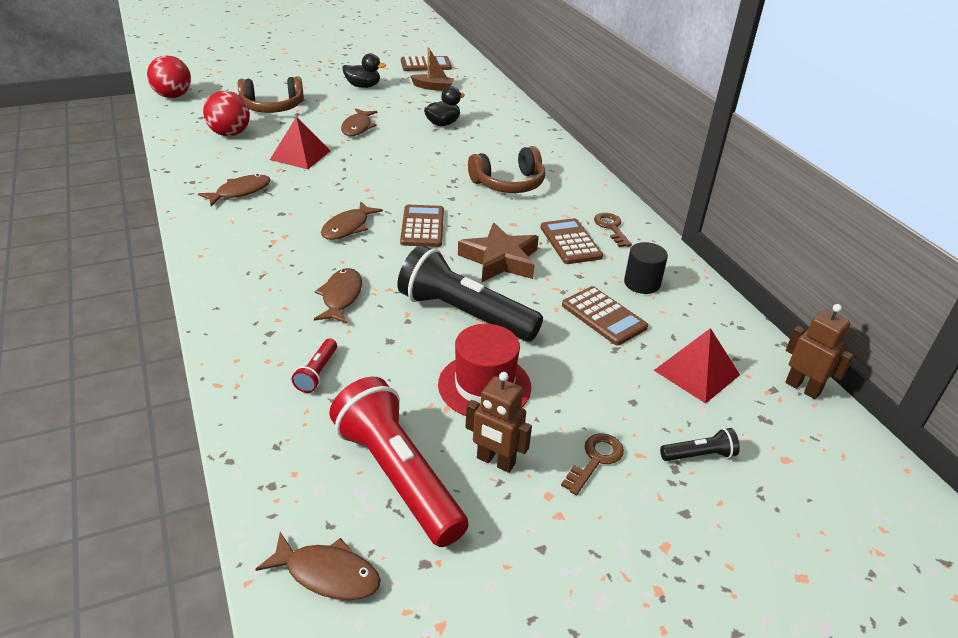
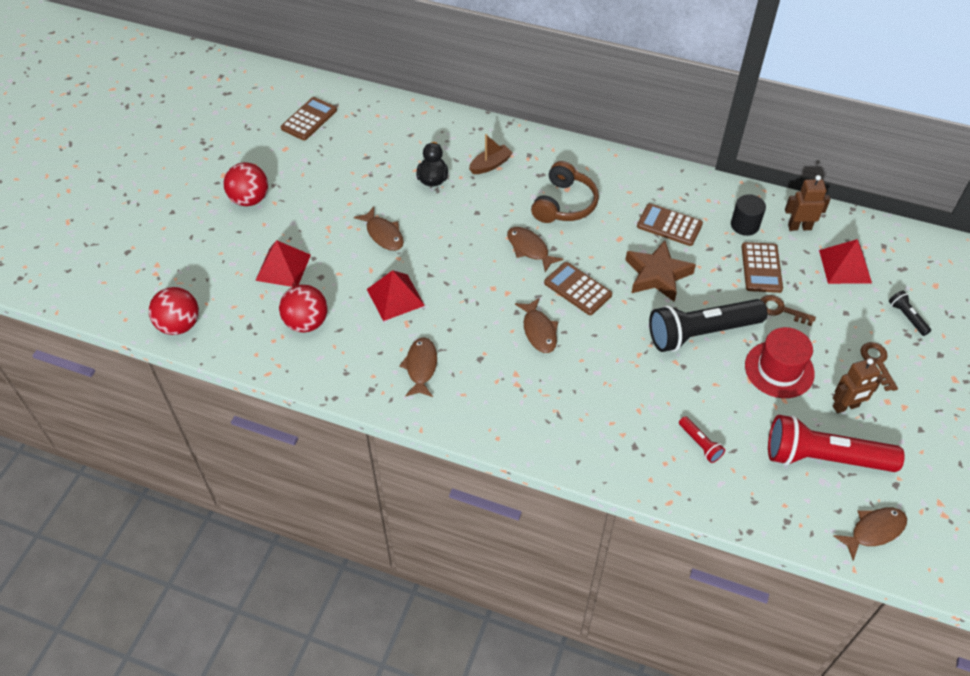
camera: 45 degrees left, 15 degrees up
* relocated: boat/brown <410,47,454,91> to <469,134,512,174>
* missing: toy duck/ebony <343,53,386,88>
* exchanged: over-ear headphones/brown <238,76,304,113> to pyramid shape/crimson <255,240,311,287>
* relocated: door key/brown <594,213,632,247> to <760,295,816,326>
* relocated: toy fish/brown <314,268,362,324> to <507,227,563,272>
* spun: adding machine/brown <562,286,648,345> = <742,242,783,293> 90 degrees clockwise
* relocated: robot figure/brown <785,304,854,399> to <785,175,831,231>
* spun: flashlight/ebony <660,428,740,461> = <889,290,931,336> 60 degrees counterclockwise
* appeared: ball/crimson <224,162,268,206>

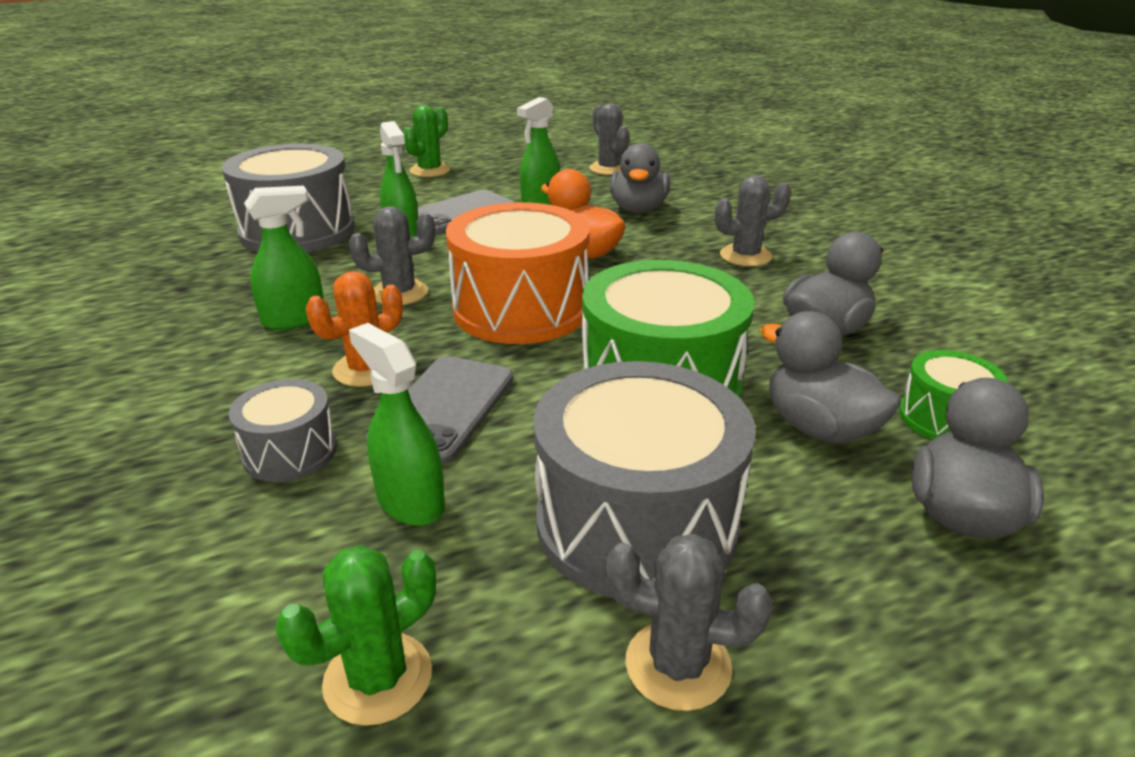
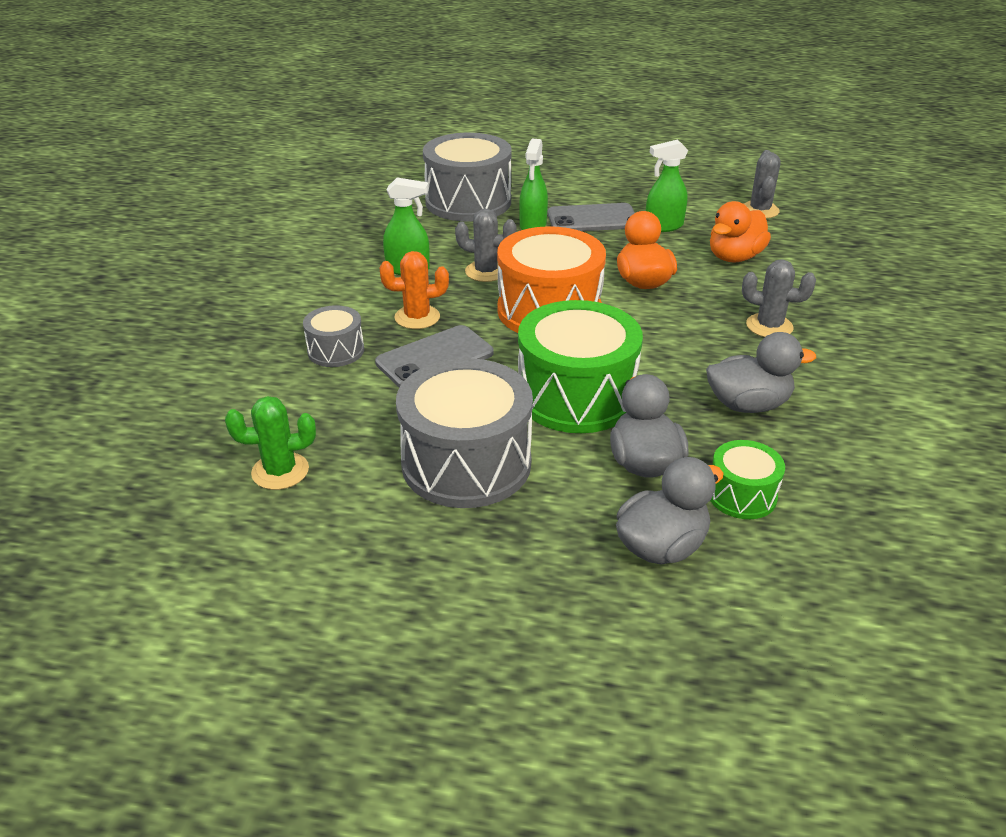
camera: 35 degrees right, 5 degrees up
* missing: saguaro cactus/leaf-green <403,105,450,177>
* colour: toy duck/grey <610,143,670,214> to toy duck/orange-coloured <710,201,771,262>
* missing: spray cleaner/leaf-green <349,323,445,526>
* missing: saguaro cactus/grey <605,534,772,711>

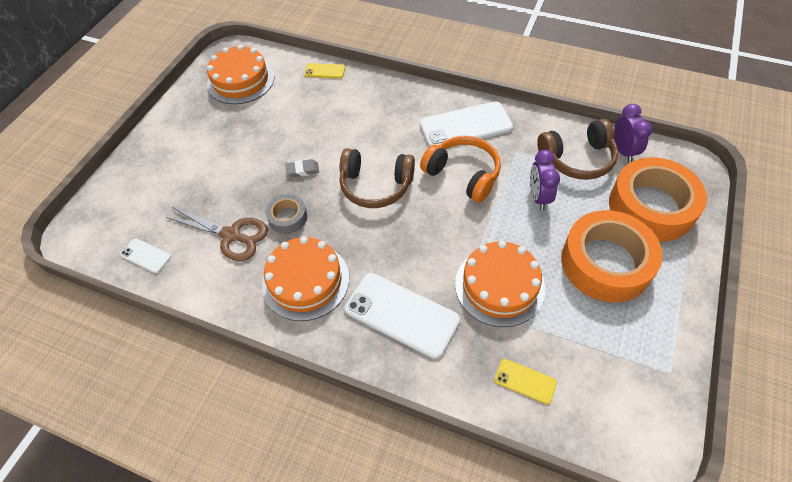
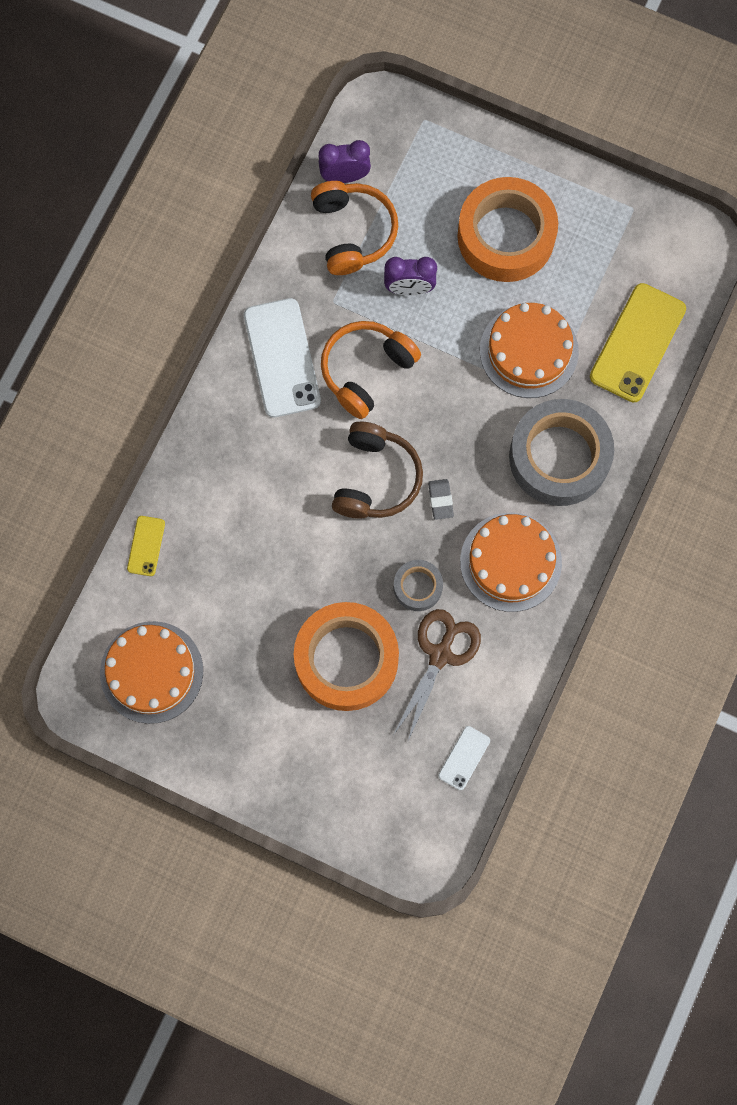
camera: 90 degrees left, 20 degrees up
* colour: over-ear headphones/brown <537,119,618,180> to over-ear headphones/orange-coloured <311,181,398,275>
* relocated: roll of tape/orange-coloured <609,157,707,242> to <294,602,399,711>
* relocated: gum eraser/grey <285,159,319,177> to <428,479,454,520>
* exchanged: mobile phone/white <345,273,460,359> to roll of tape/grey <509,399,614,506>
* size: mobile phone/golden <495,359,557,404> = <590,283,686,402> x2.05

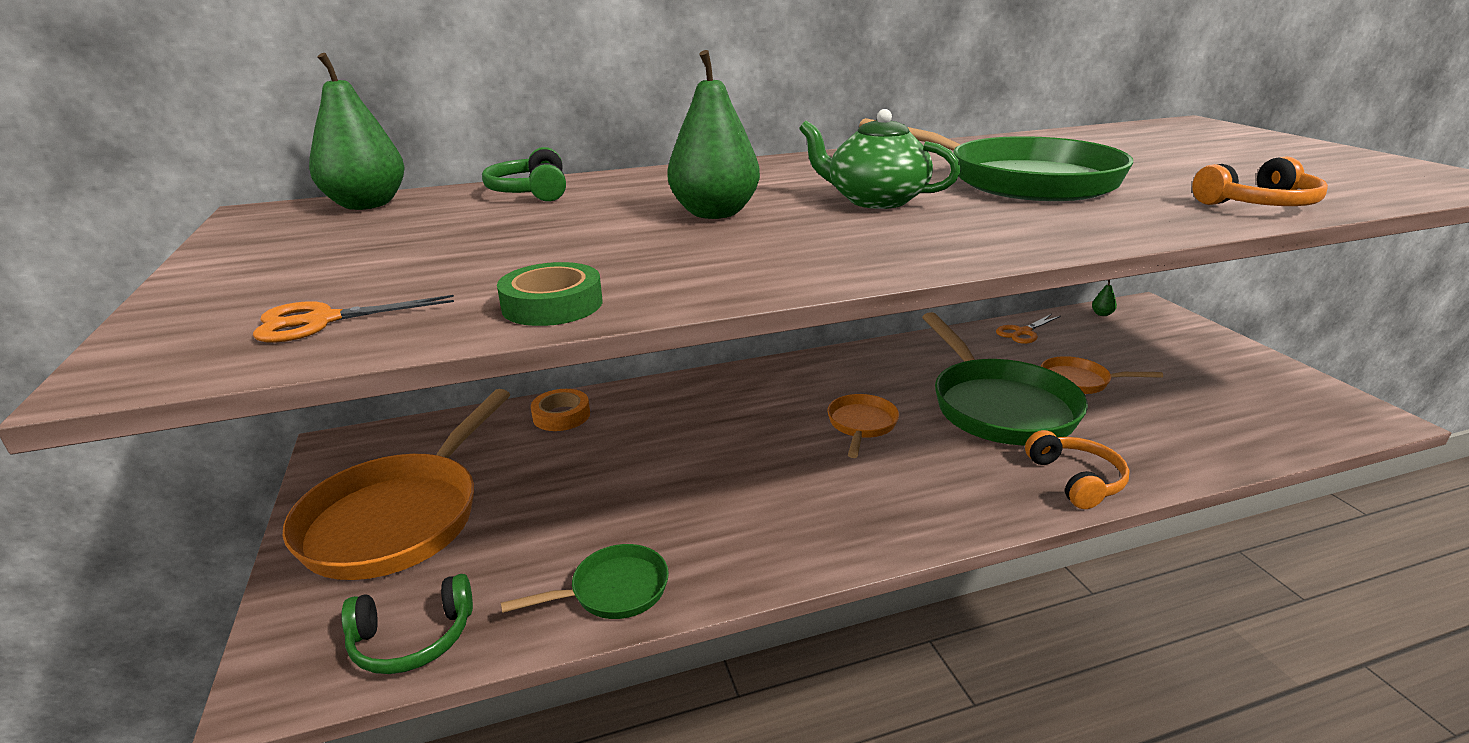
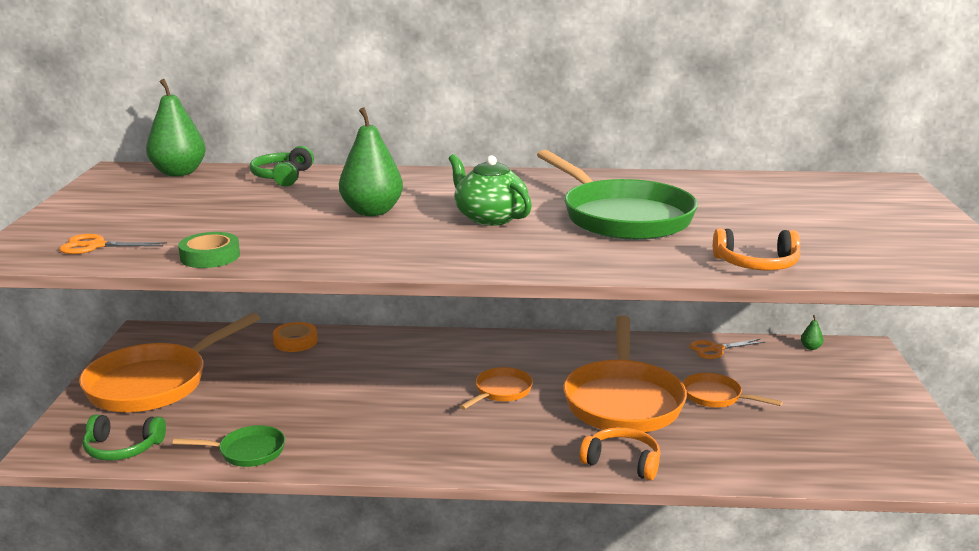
camera: 20 degrees right, 5 degrees down
* colour: pan/leaf-green <922,312,1088,445> to pan/orange-coloured <563,315,687,433>
* spun: over-ear headphones/orange-coloured <1025,430,1130,509> = <579,427,660,481> 75 degrees counterclockwise

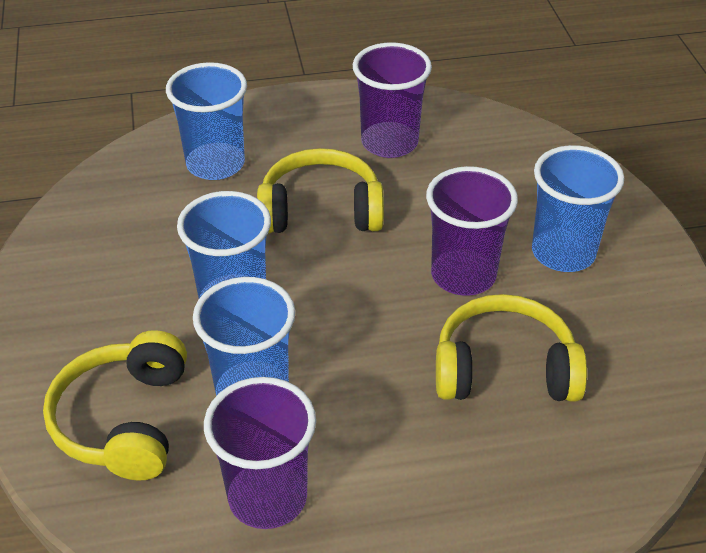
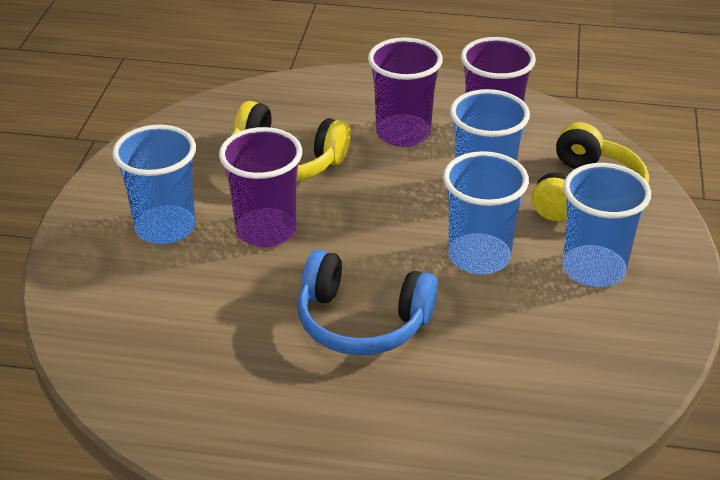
camera: 160 degrees left, 5 degrees down
* relocated: cup/royal purple <353,42,432,158> to <368,38,443,147>
* relocated: cup/blue <166,62,247,180> to <563,163,651,287>
* colour: over-ear headphones/golden <257,148,384,234> to over-ear headphones/blue <298,250,438,355>

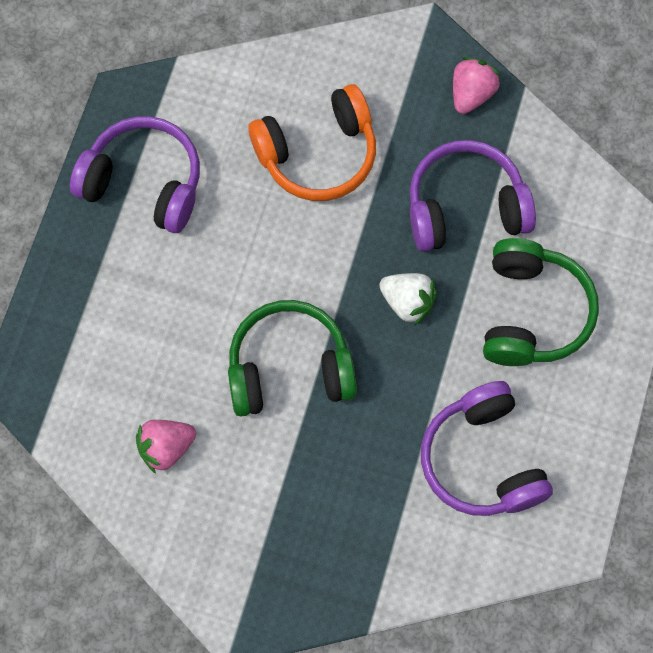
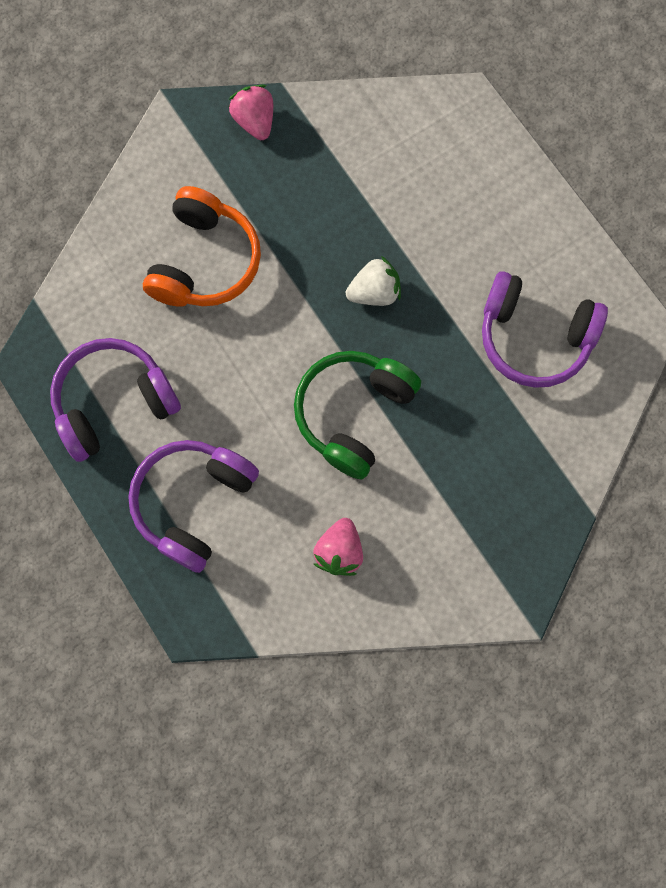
camera: 50 degrees left, 5 degrees up
* relocated: over-ear headphones/royal purple <410,140,536,252> to <128,440,259,573>
* missing: over-ear headphones/leaf-green <483,238,599,366>

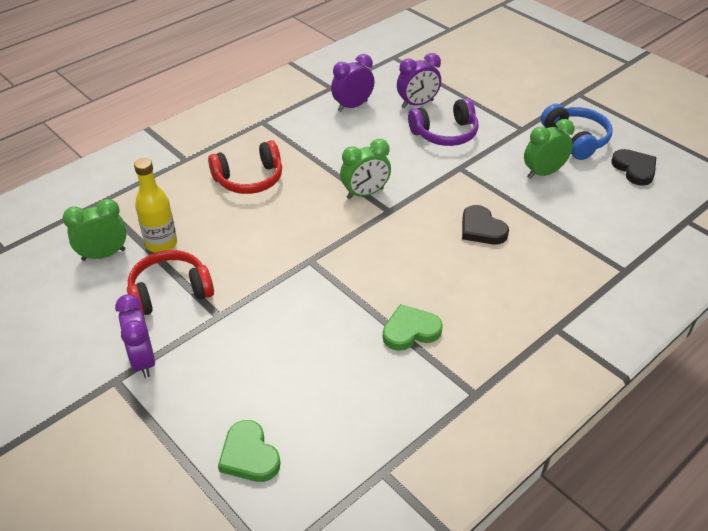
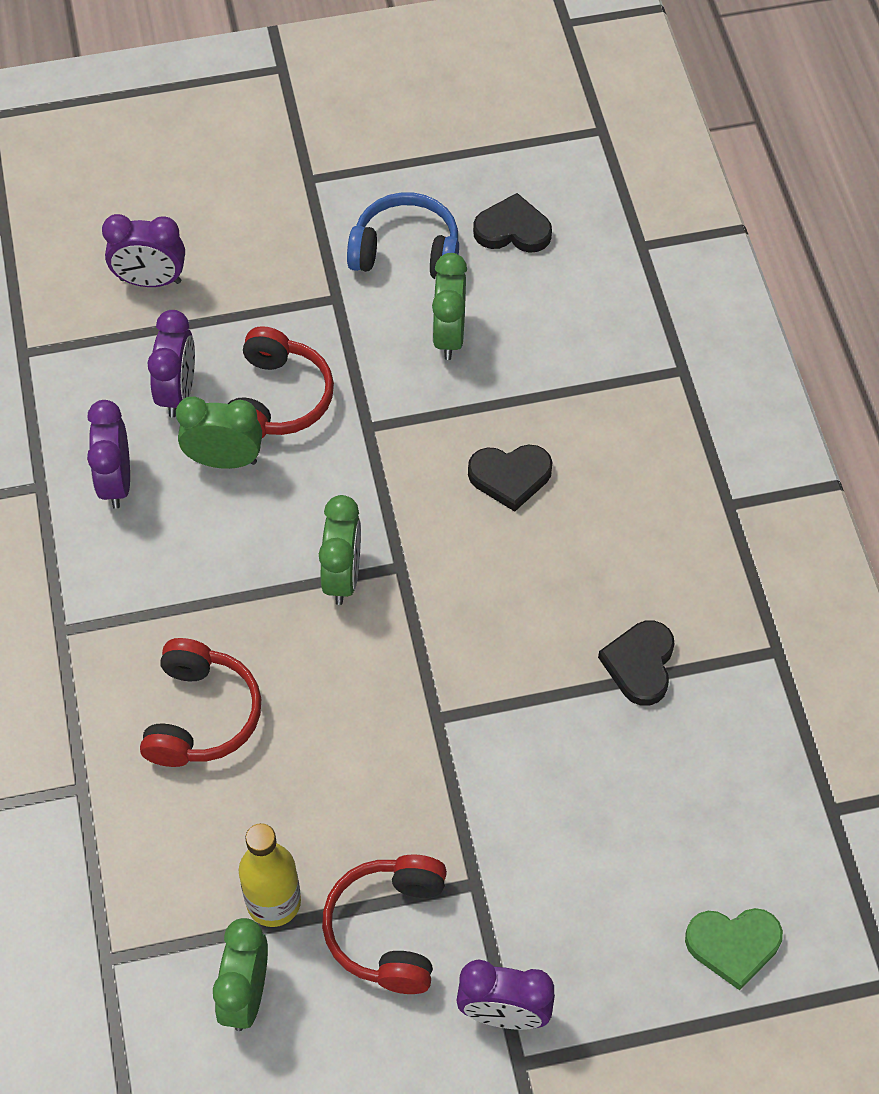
camera: 60 degrees left, 15 degrees up
* colour: over-ear headphones/royal purple <408,98,479,146> to over-ear headphones/crimson <228,326,334,438>
* colour: heart shape/leaf-green <383,304,443,351> to heart shape/ebony <598,620,674,706>
* appeared: bedside clock/royal purple <102,214,185,287>
* appeared: bedside clock/leaf-green <176,396,262,469>

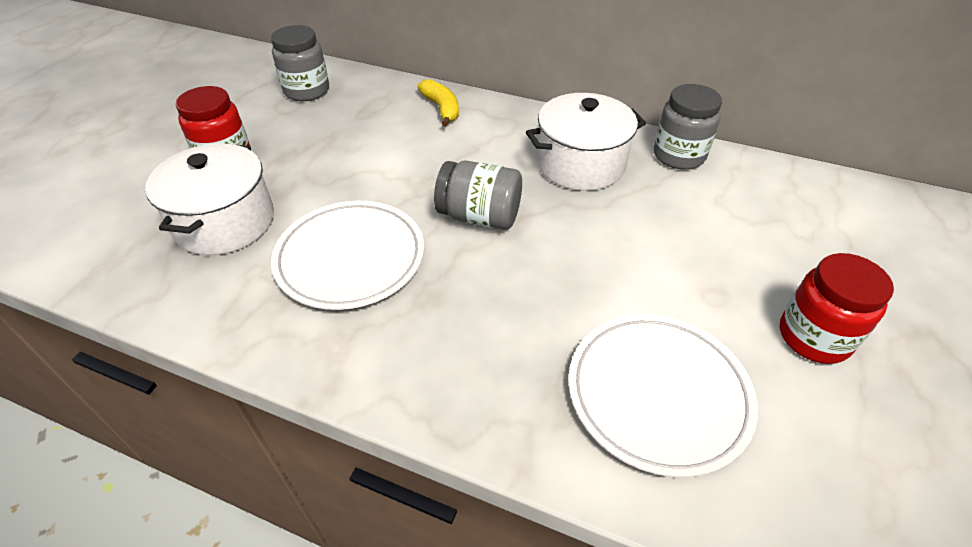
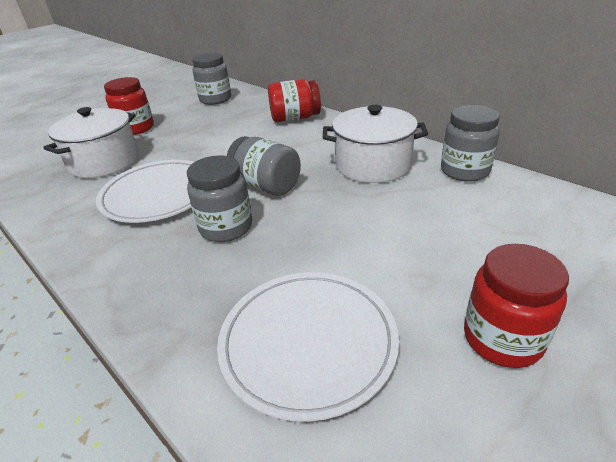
camera: 25 degrees right, 10 degrees down
* exchanged: banana fruit/golden <417,79,459,127> to preserve jar/crimson <268,79,321,122>
* appeared: preserve jar/grey <187,155,252,242>

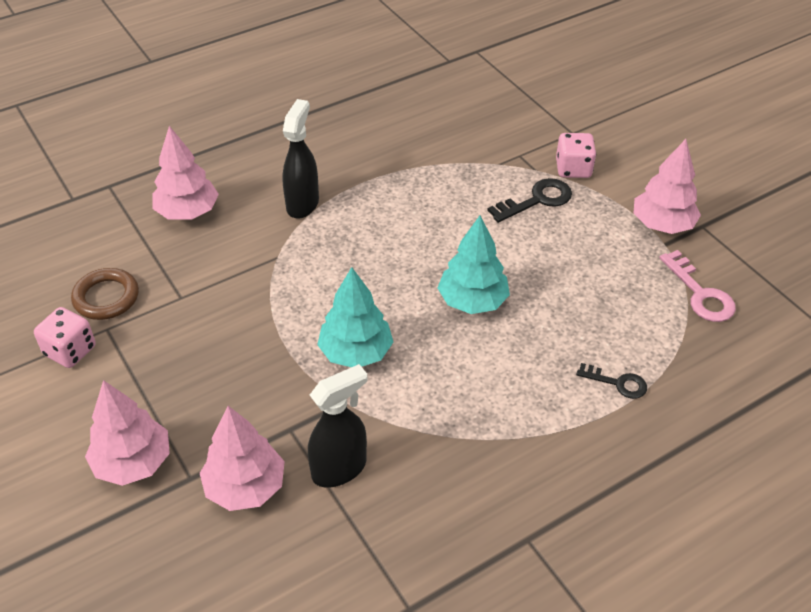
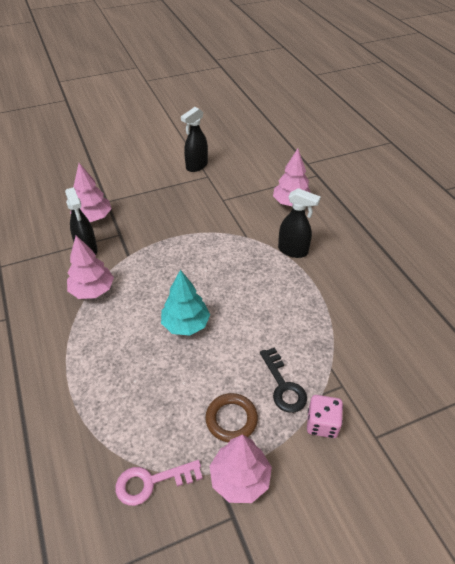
camera: 100 degrees right, 0 degrees up
* missing: fir tree/teal <317,267,393,367>
* relocated: hoop/brown <71,268,139,320> to <205,393,258,443>
* exchanged: dice/rosy <34,307,96,368> to spray cleaner/ebony <181,107,208,172>
* missing: door key/ebony <576,363,647,399>
* relocated: fir tree/rosy <85,380,170,486> to <67,235,114,299>

